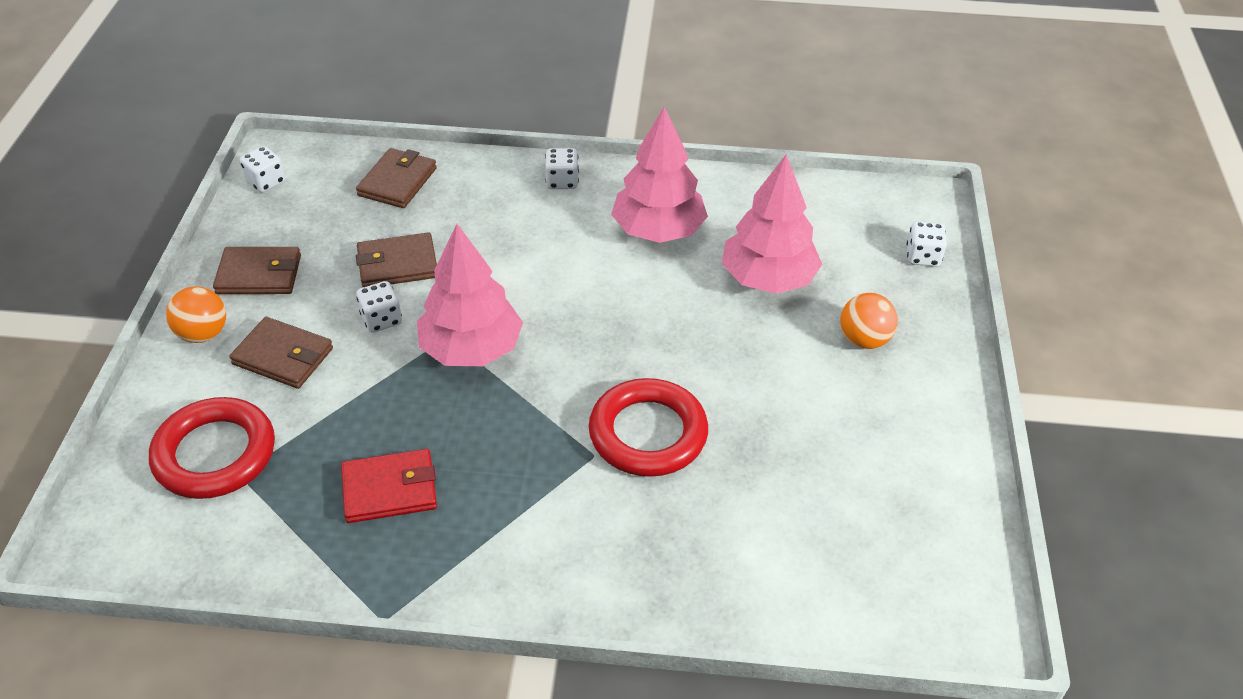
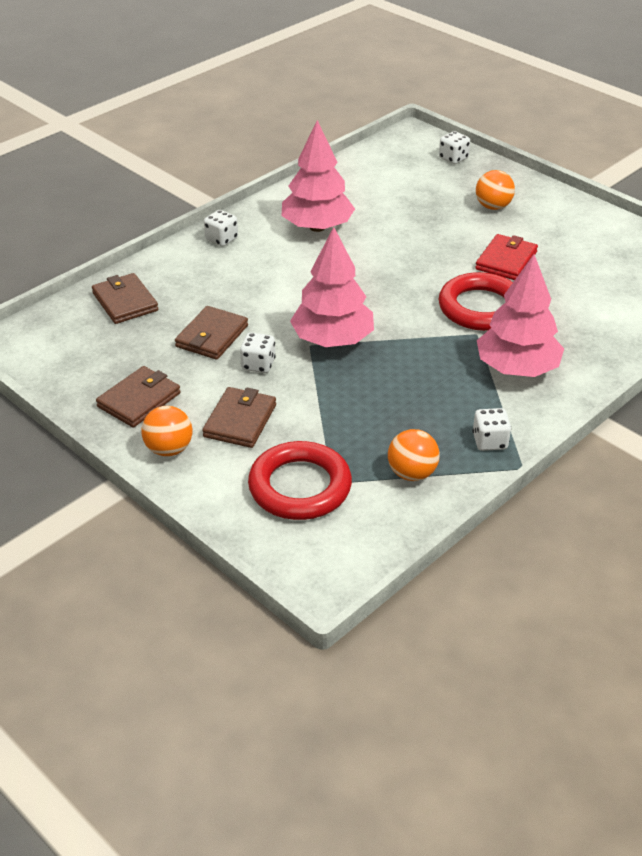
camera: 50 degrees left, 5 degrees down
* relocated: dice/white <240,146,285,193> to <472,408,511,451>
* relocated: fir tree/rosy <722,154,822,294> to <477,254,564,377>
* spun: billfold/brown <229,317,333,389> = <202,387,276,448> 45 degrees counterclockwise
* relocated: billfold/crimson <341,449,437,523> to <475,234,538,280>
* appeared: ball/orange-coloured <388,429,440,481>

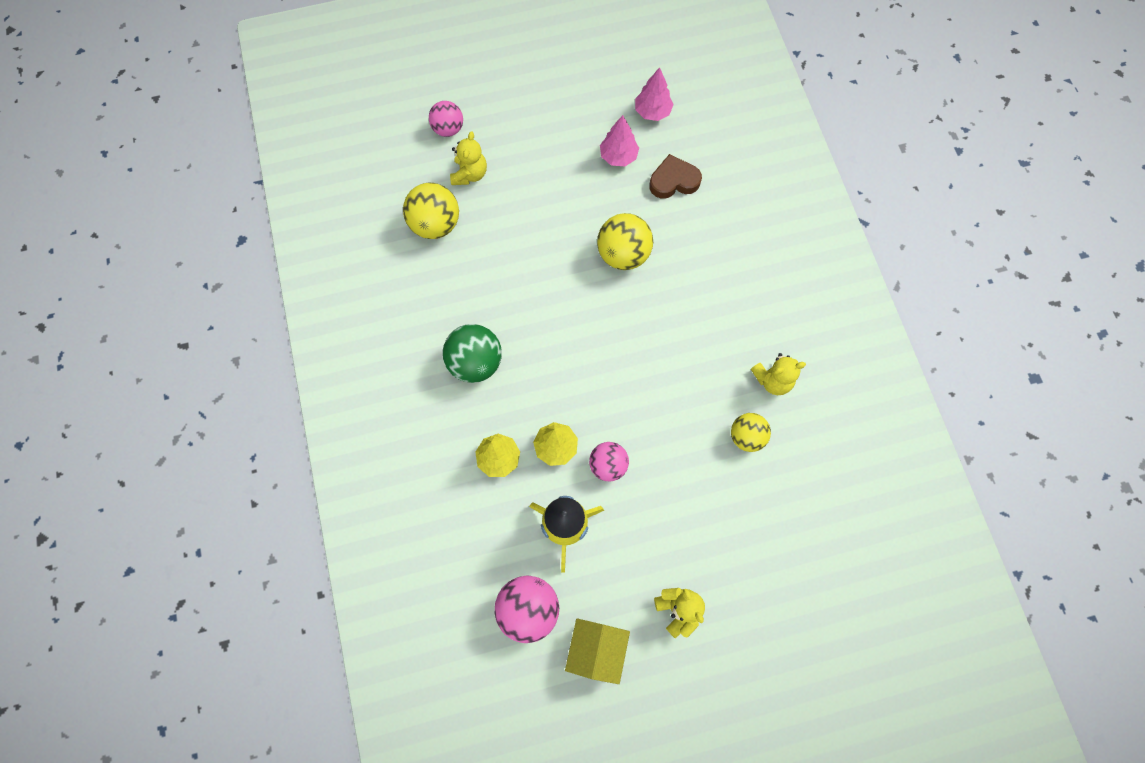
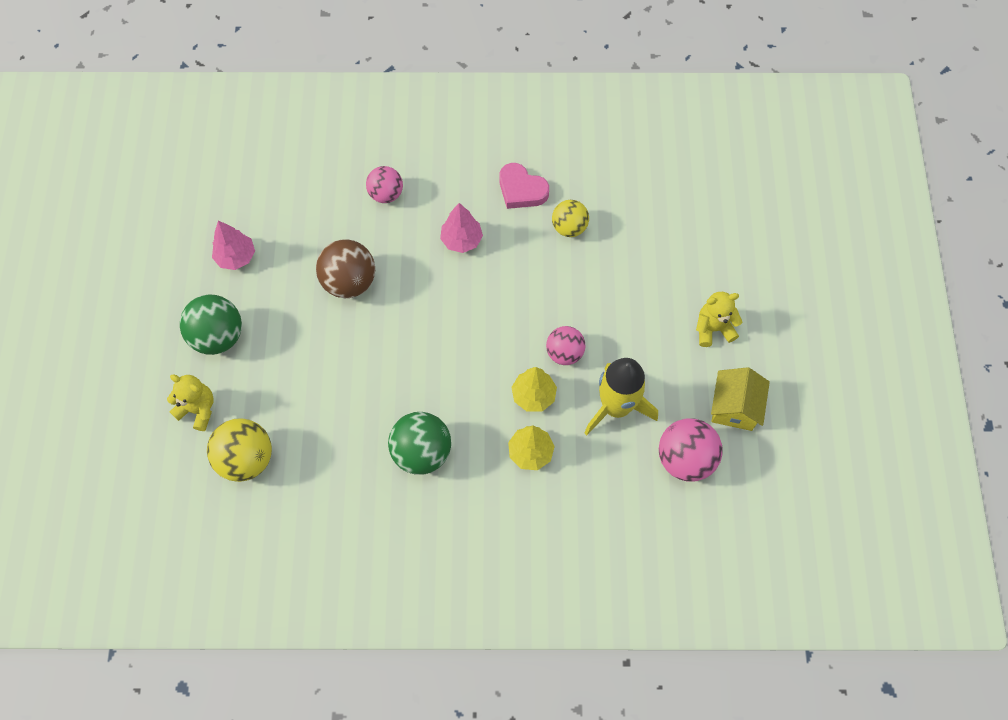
camera: 75 degrees left, 5 degrees down
* relocated: fir tree/rosy <635,67,674,121> to <440,203,483,253>
* relocated: ball/rosy <429,101,463,137> to <366,166,403,203>
* missing: heart shape/brown <649,154,702,199>
* colour: ball/golden <597,213,653,270> to ball/brown <316,239,375,298>
* exchanged: teddy bear/golden <751,353,806,395> to heart shape/rosy <499,163,549,209>
* spun: house/golden <565,618,630,684> = <711,367,770,431> 75 degrees clockwise
* appeared: ball/leaf-green <180,295,242,355>

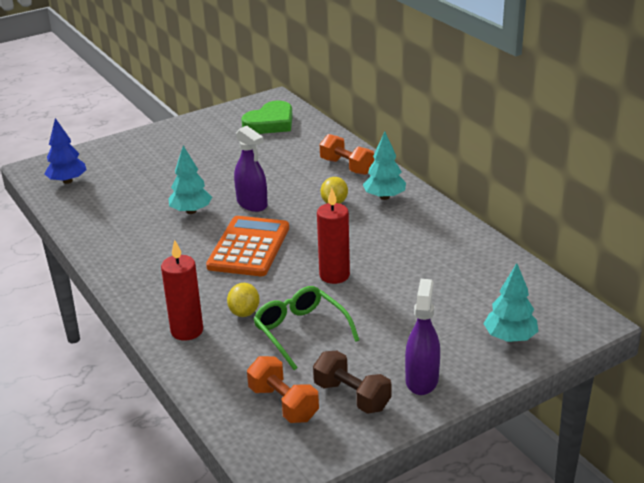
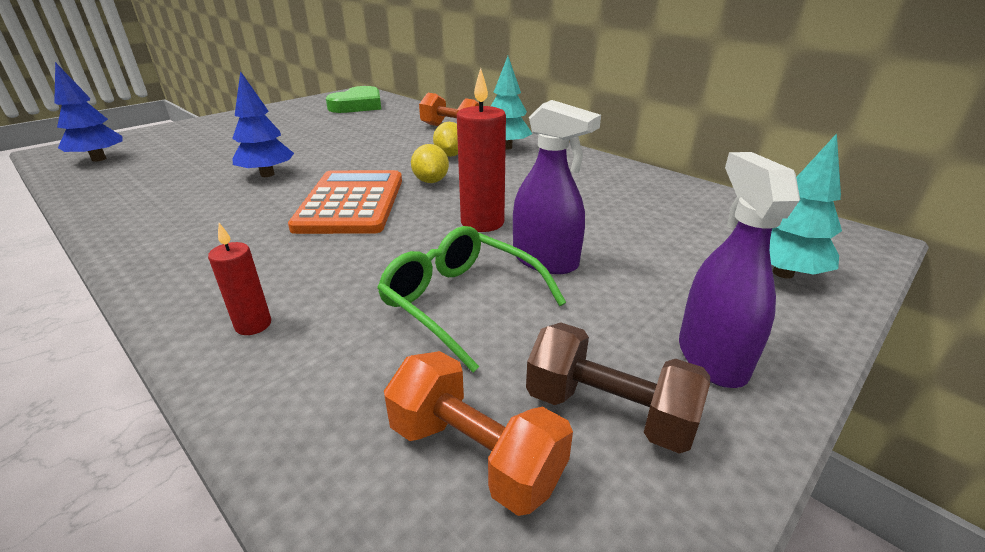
camera: 15 degrees left, 0 degrees up
* relocated: spray cleaner/royal purple <234,126,268,212> to <513,100,601,274>
* colour: fir tree/teal <168,145,212,214> to fir tree/blue <232,71,294,177>
* size: candle/crimson <161,240,203,341> = <208,223,271,335> x0.57
* relocated: lemon/golden <227,283,260,317> to <411,144,449,183>

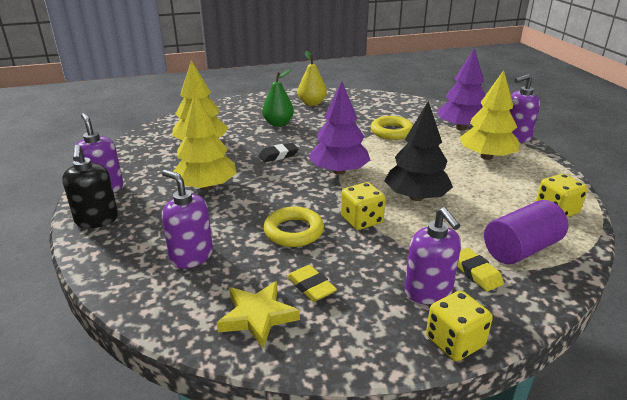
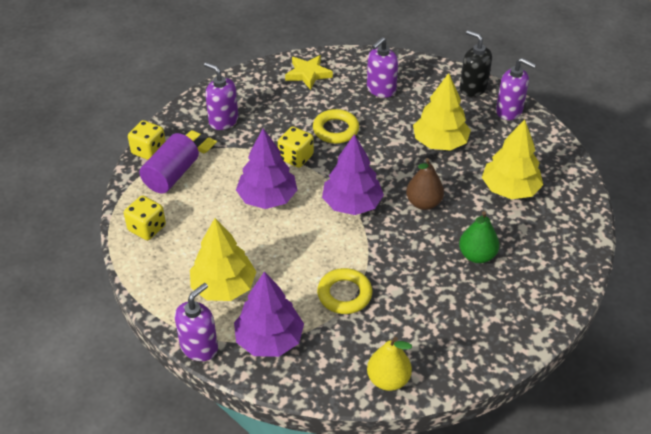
camera: 150 degrees right, 15 degrees up
* relocated: pear fruit/golden <298,51,327,106> to <367,337,412,391>
* colour: fir tree/ebony <385,101,453,201> to fir tree/royal purple <236,129,297,209>
* exchanged: gum eraser/ebony <259,143,298,162> to pear fruit/brown <406,158,444,210>
* spun: soap pump/royal purple <162,170,213,269> = <367,37,398,98> 120 degrees clockwise
* missing: gum eraser/golden <287,265,337,302>
* relocated: dice/golden <426,291,493,361> to <128,120,166,160>

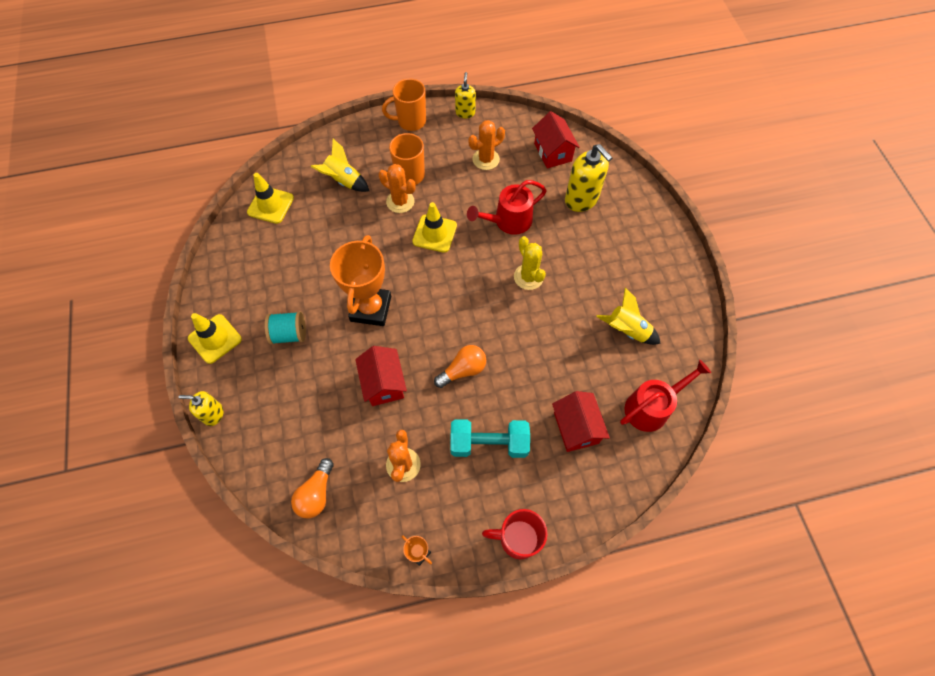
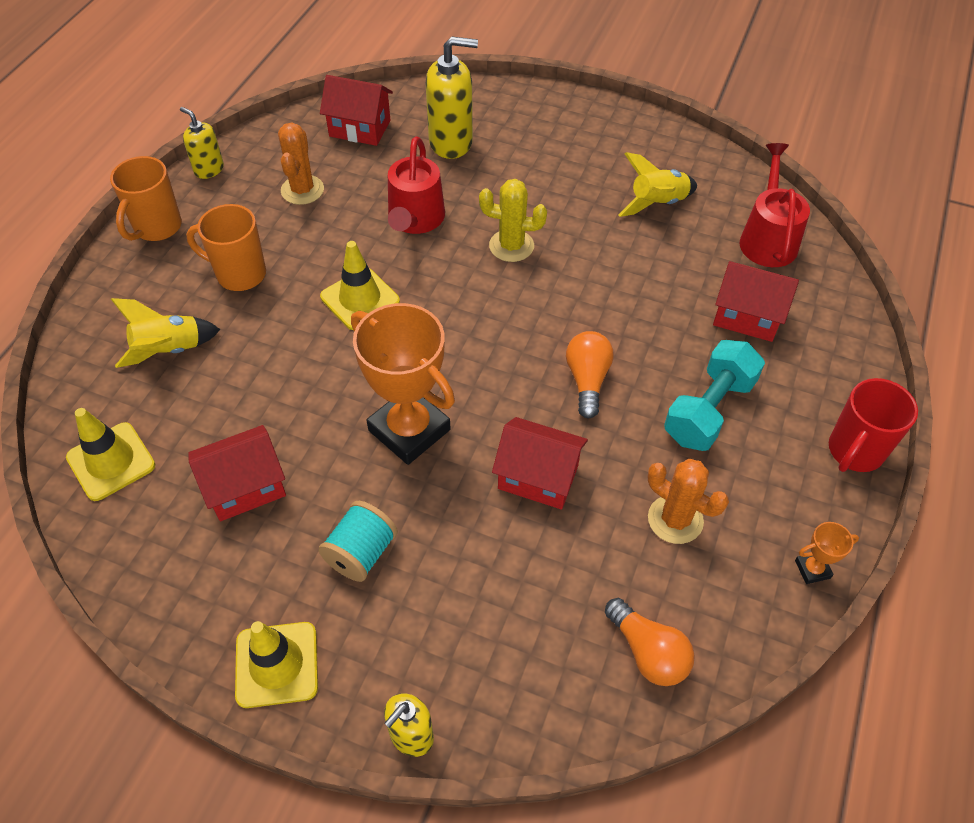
camera: 55 degrees left, 10 degrees down
* missing: saguaro cactus/orange-coloured <379,164,416,213>
* appeared: house/crimson <188,425,286,521>

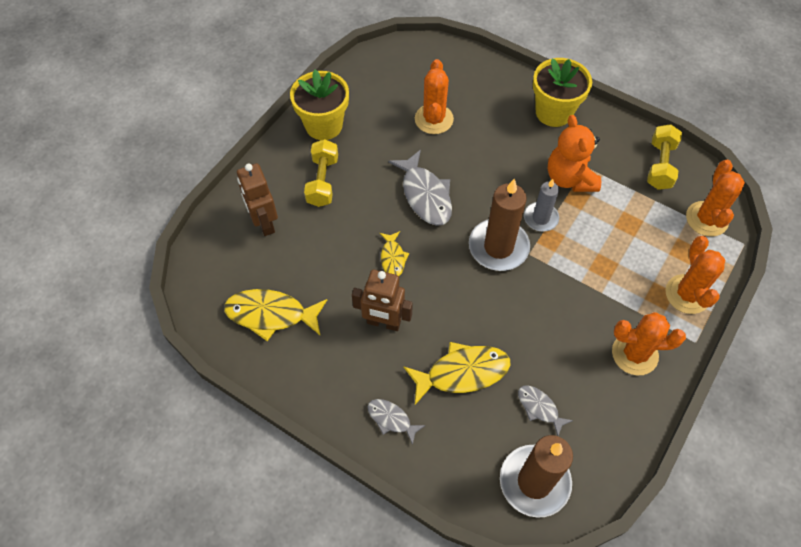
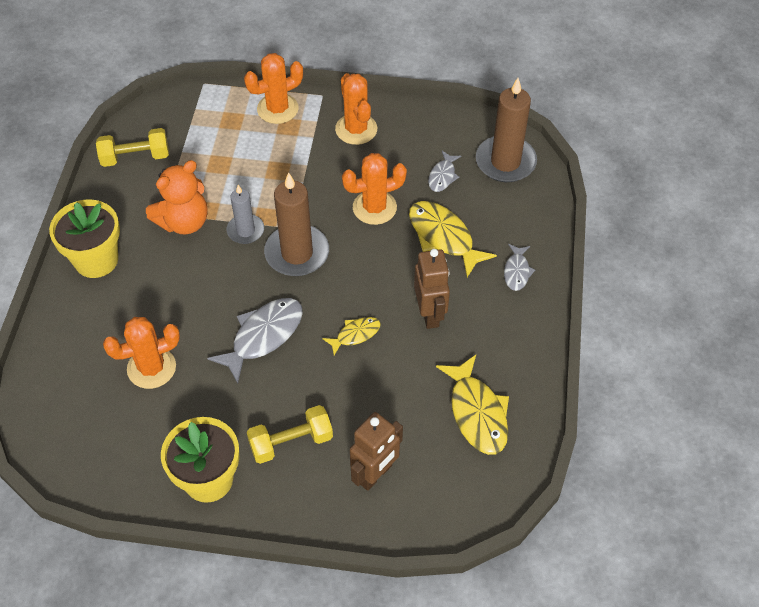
camera: 115 degrees left, 5 degrees down
* relocated: saguaro cactus/orange-coloured <686,160,745,237> to <342,153,407,225>

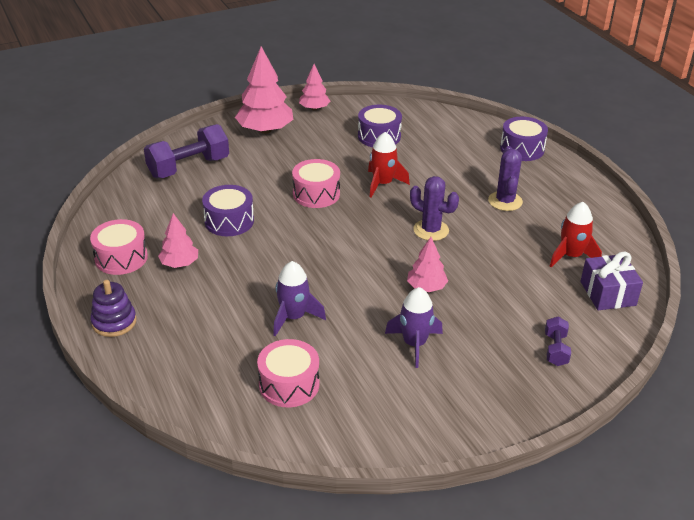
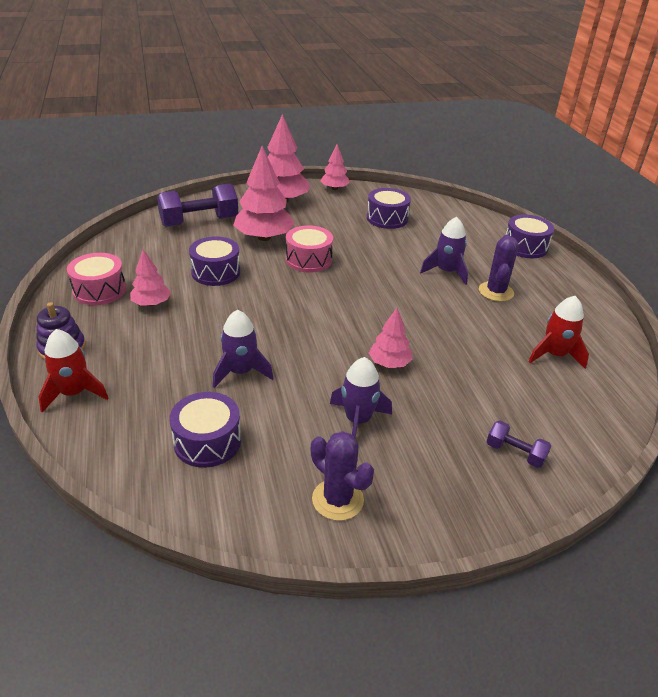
camera: 10 degrees right, 0 degrees up
* relocated: spaceship/crimson <368,132,410,198> to <38,329,109,413>
* relocated: saguaro cactus/royal purple <410,176,459,241> to <311,431,374,521>
* missing: wrapped gift/royal purple <581,252,643,310>
* spun: free weight/royal purple <545,317,571,366> = <487,421,551,468> 75 degrees counterclockwise
* colour: toy drum/rosy <257,339,319,407> to toy drum/royal purple <169,392,241,468>
* appeared: fir tree/rosy <233,146,295,241>
* appeared: spaceship/royal purple <420,217,468,285>

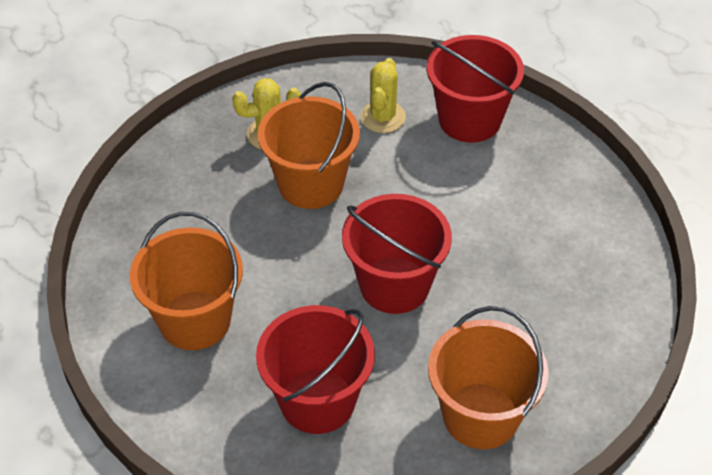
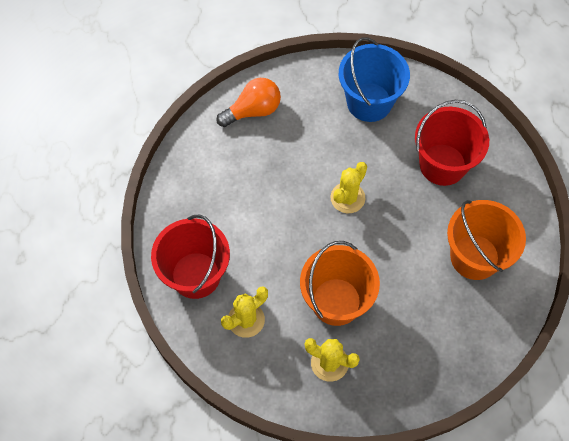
camera: 140 degrees left, 15 degrees up
* exchanged: sand bucket/crimson <342,194,452,314> to saguaro cactus/golden <331,162,367,213>
* colour: sand bucket/orange-coloured <428,306,549,449> to sand bucket/blue <339,37,410,122>
* appeared: lightbulb/orange-coloured <216,78,281,127>

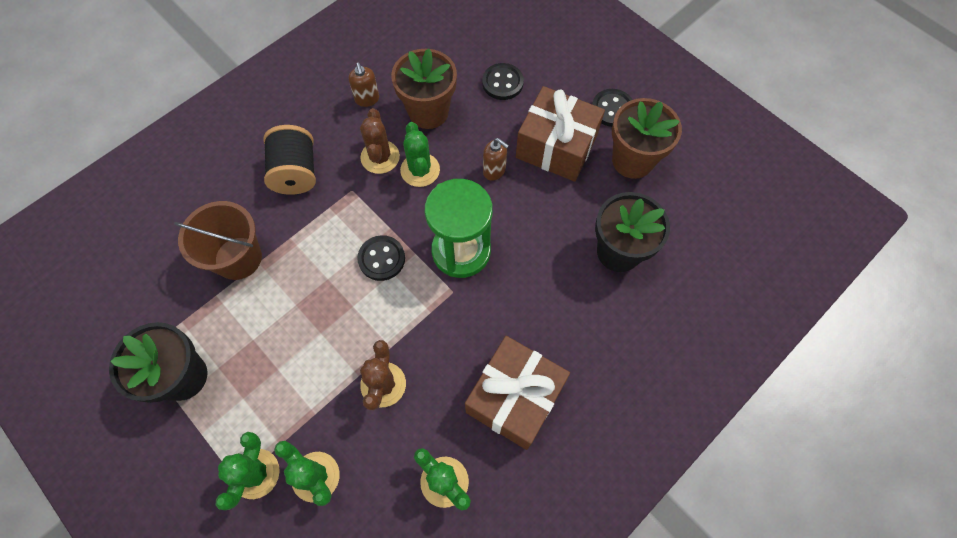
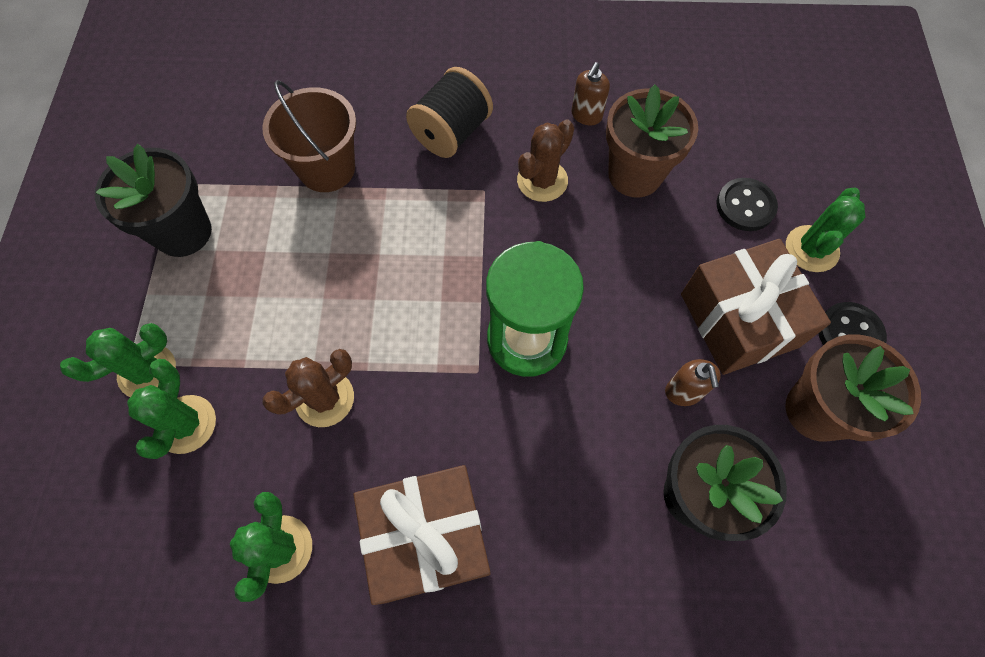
camera: 45 degrees right, 0 degrees up
* relocated: saguaro cactus/leaf-green <400,122,440,187> to <786,188,865,272>
* relocated: soap pump/brown <483,138,509,181> to <665,359,721,406>
* missing: shirt button/ebony <357,235,405,281>

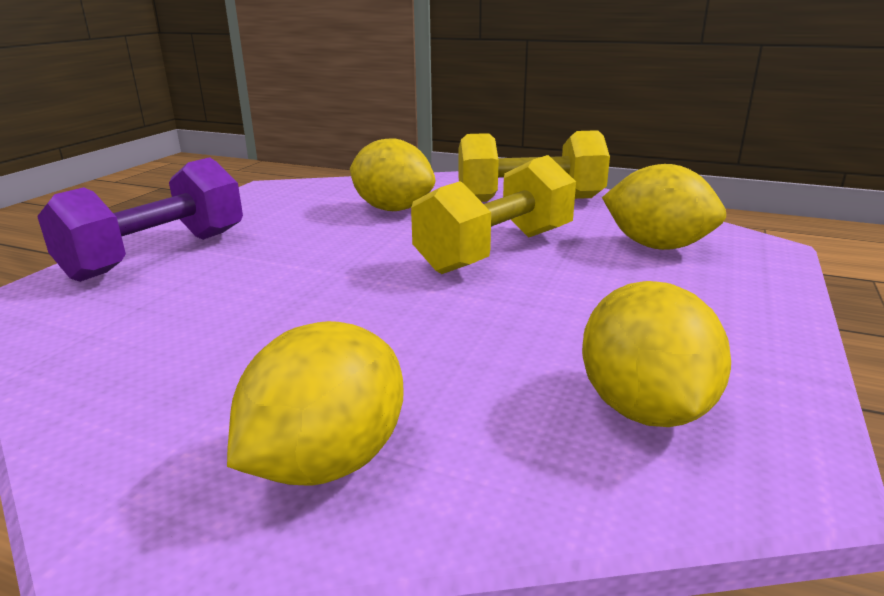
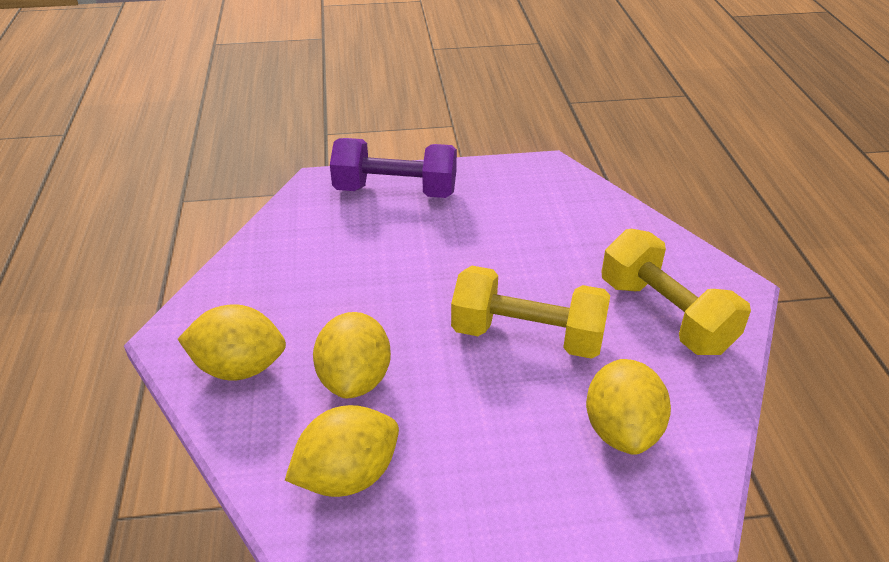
camera: 60 degrees right, 15 degrees up
* relocated: lemon/golden <350,138,435,211> to <313,312,391,399>

